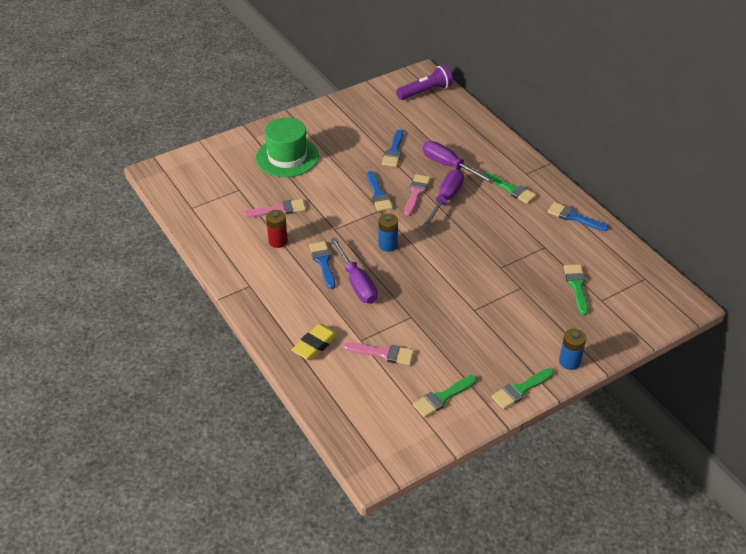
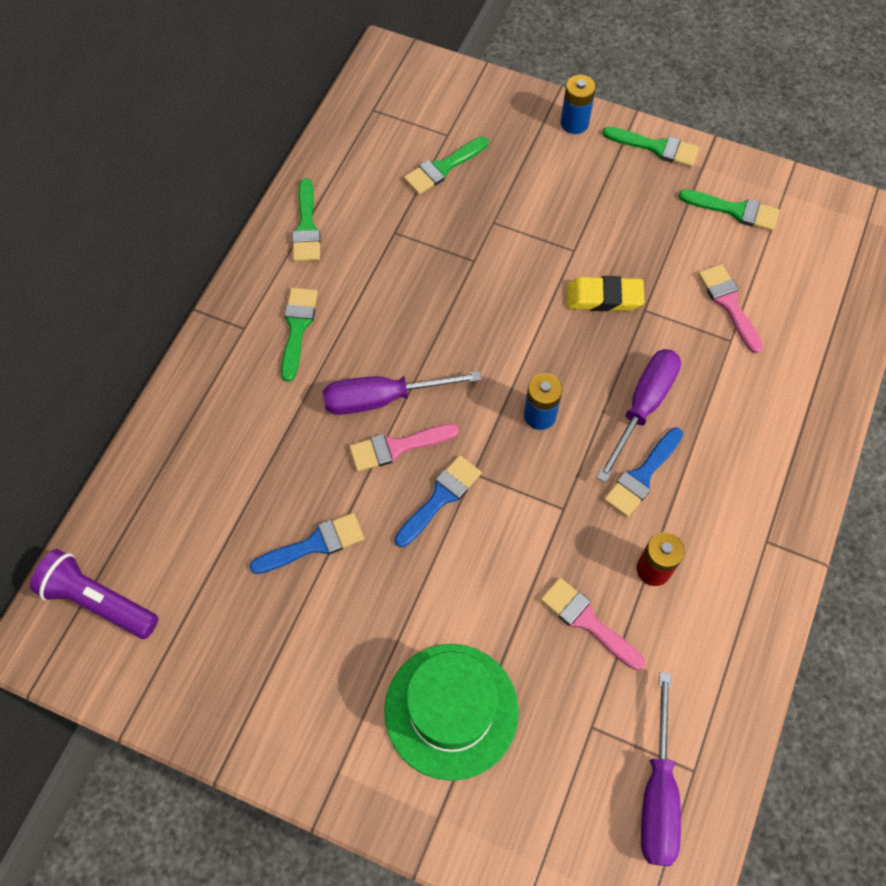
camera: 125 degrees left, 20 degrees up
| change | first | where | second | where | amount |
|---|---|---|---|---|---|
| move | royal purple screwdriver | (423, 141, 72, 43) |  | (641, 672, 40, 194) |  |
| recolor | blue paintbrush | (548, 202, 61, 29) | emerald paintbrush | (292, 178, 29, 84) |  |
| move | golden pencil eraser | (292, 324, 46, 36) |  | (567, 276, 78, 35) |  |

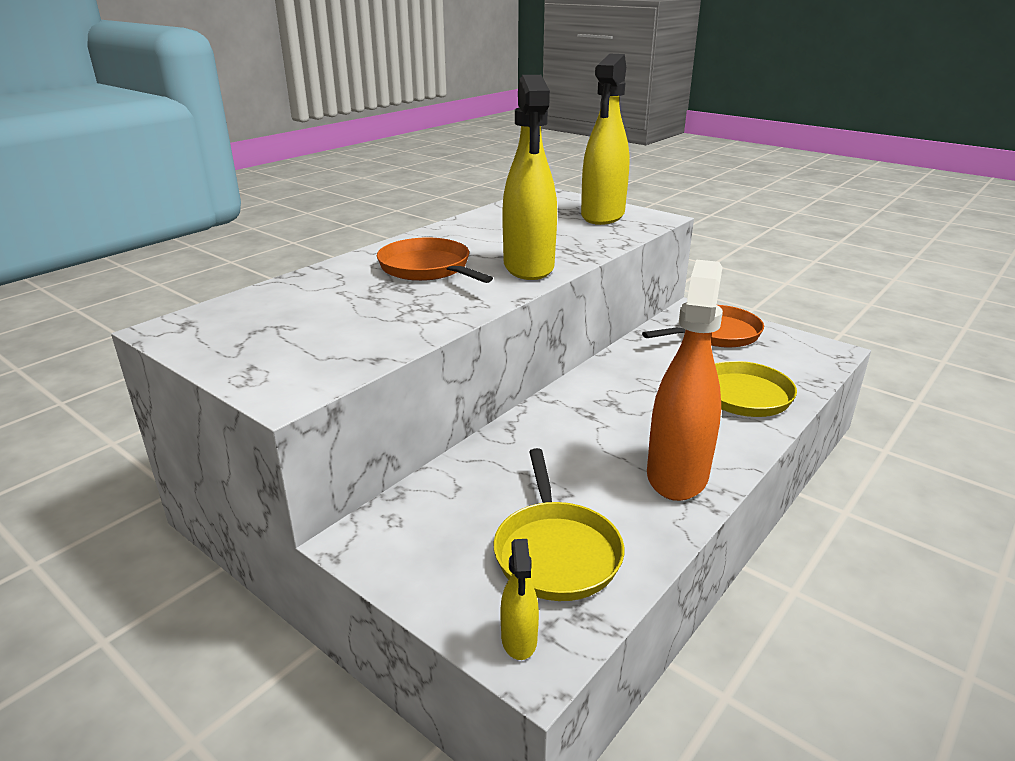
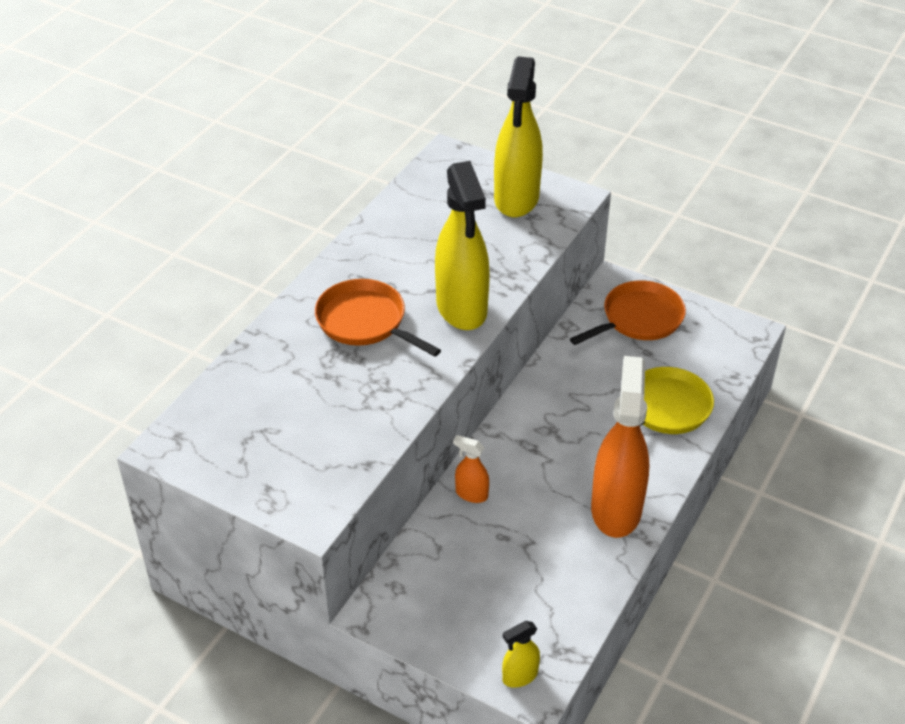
camera: 10 degrees left, 15 degrees up
| change | first | where | second | where | amount |
|---|---|---|---|---|---|
| delete | golden frying pan | (494, 448, 130, 153) |  |  |  |
| rotate | golden spray cleaner | (501, 539, 38, 121) |  | (502, 621, 38, 67) | 75 degrees clockwise |
| insert |  |  | orange spray cleaner | (453, 435, 36, 68) |  |

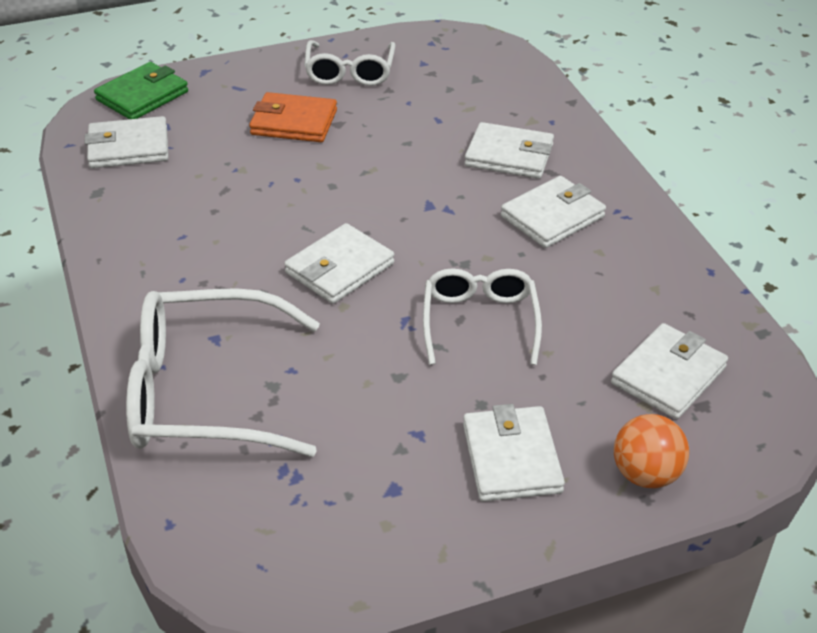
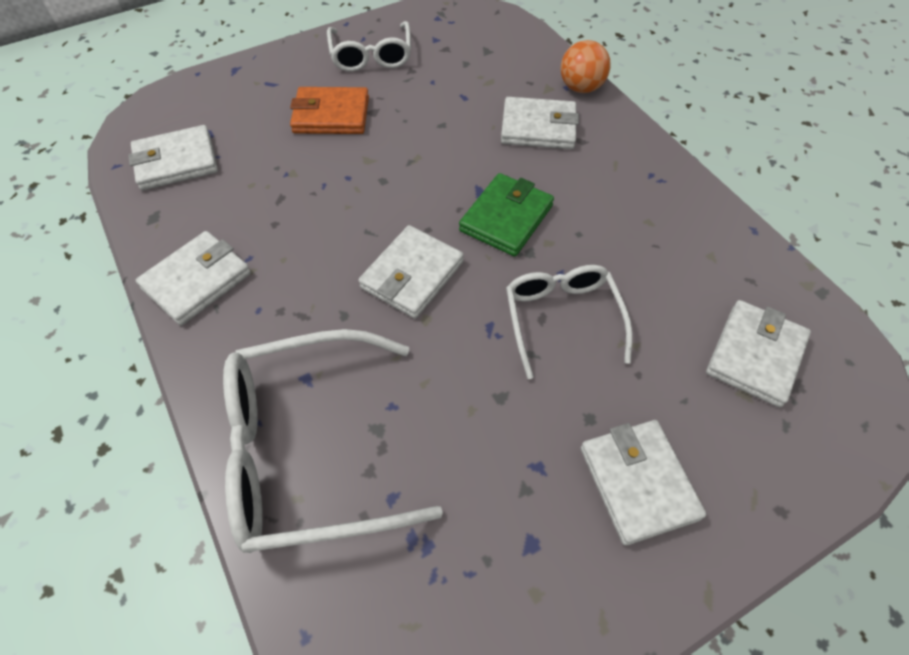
camera: 10 degrees left, 15 degrees up
| change | first | where | second | where | amount |
|---|---|---|---|---|---|
| move | emerald wallet | (94, 62, 94, 57) |  | (459, 173, 95, 84) |  |
| move | pure white wallet | (501, 176, 105, 72) |  | (136, 231, 115, 94) |  |
| move | orange play ball | (614, 414, 75, 74) |  | (561, 40, 50, 53) |  |

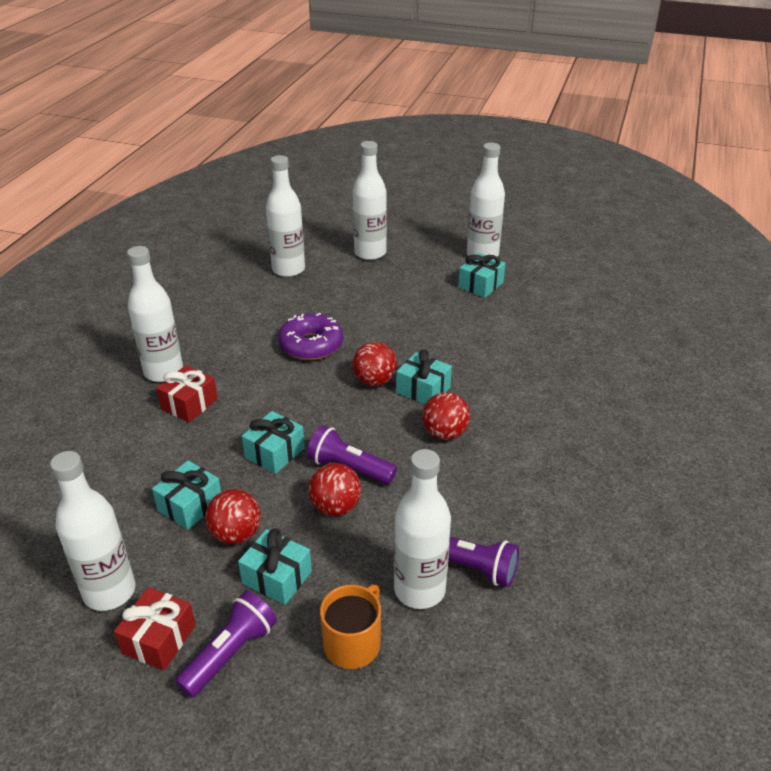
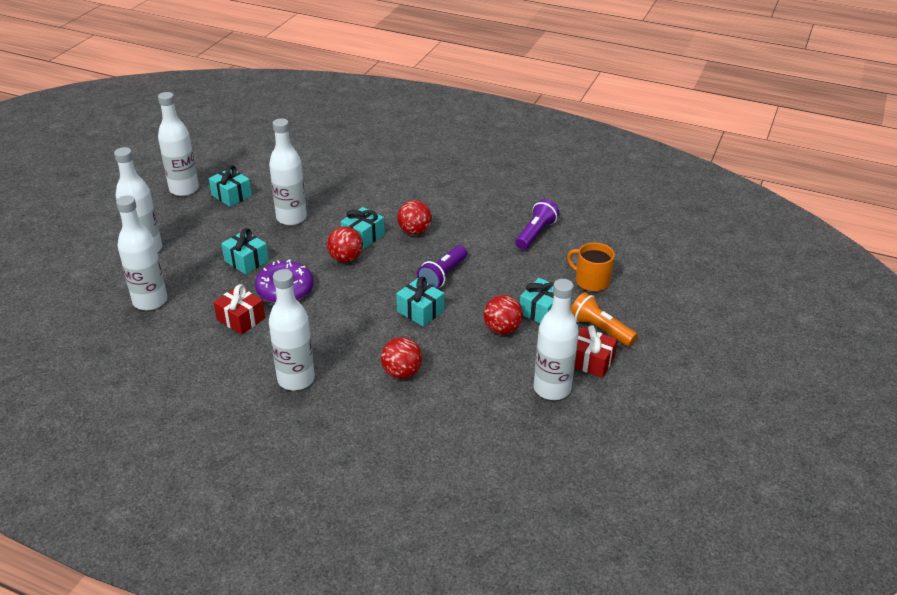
camera: 85 degrees left, 0 degrees up
| change | first | where | second | where | amount |
|---|---|---|---|---|---|
| move | red gift | (156, 365, 62, 58) |  | (213, 284, 52, 51) |  |
| move | pure white drink bottle | (394, 449, 57, 160) |  | (269, 118, 38, 107) |  |
| move | turquoise gift | (152, 460, 69, 70) |  | (221, 228, 48, 47) |  |
| move | red play ball | (308, 463, 53, 53) |  | (381, 337, 41, 42) |  |
| recolor | royal purple flashlight | (175, 591, 102, 107) | orange flashlight | (571, 292, 67, 55) |  |

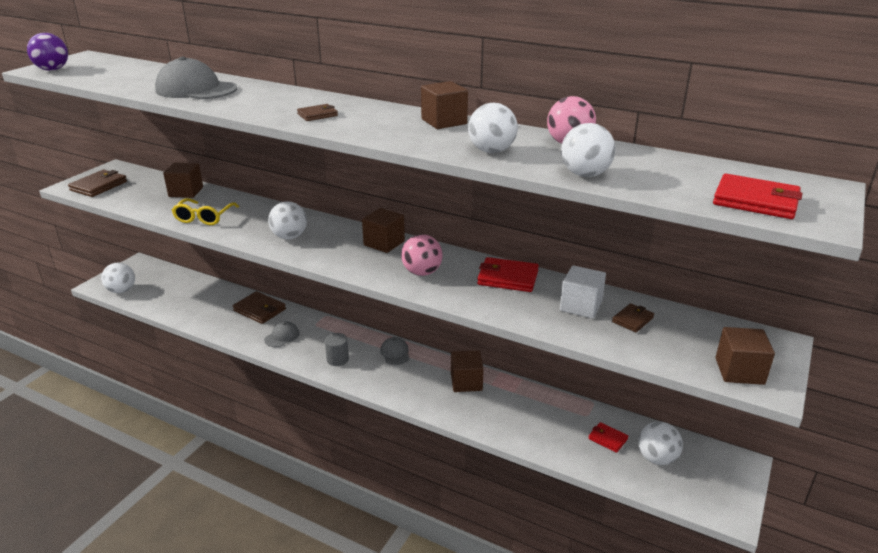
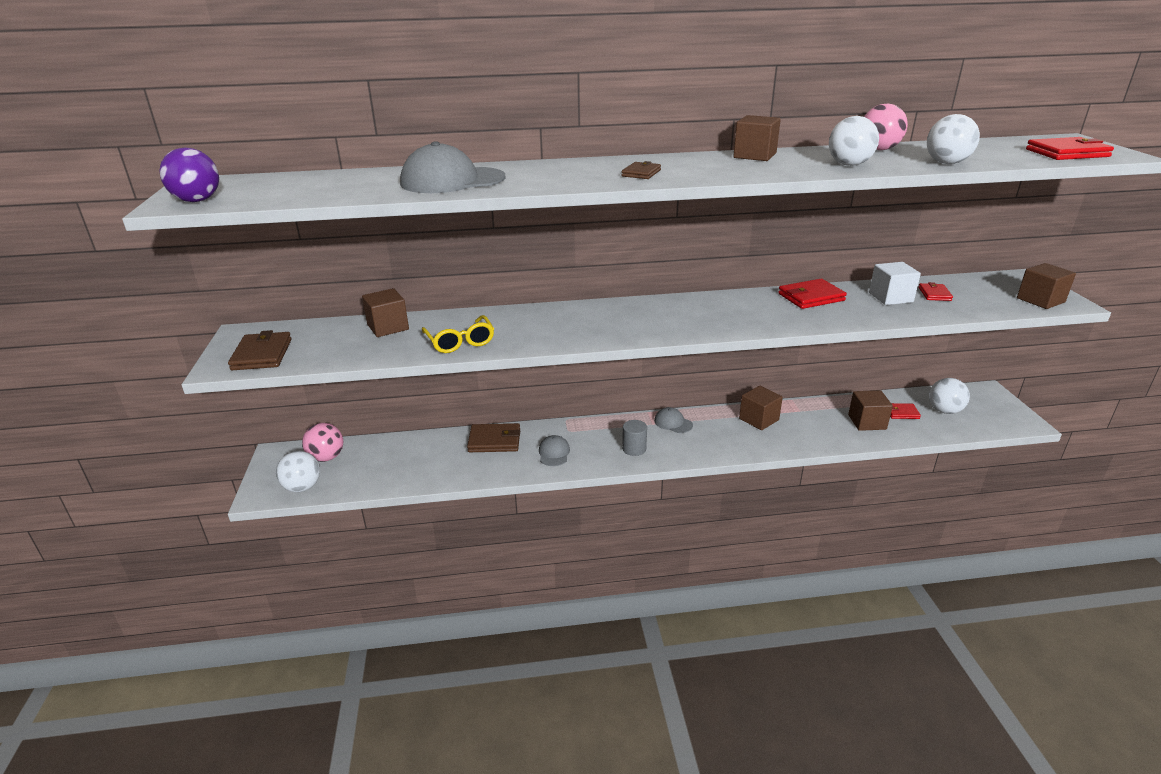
camera: 35 degrees left, 0 degrees up
| change | first | where | second | where | amount |
|---|---|---|---|---|---|
| delete | pure white play ball | (268, 201, 39, 38) |  |  |  |
| move | dark brown solid cube | (362, 208, 43, 45) |  | (848, 390, 45, 41) |  |
| move | rose-pink play ball | (401, 234, 42, 42) |  | (302, 423, 41, 39) |  |
| recolor | dark brown wallet | (612, 303, 42, 29) | red wallet | (918, 282, 35, 19) |  |

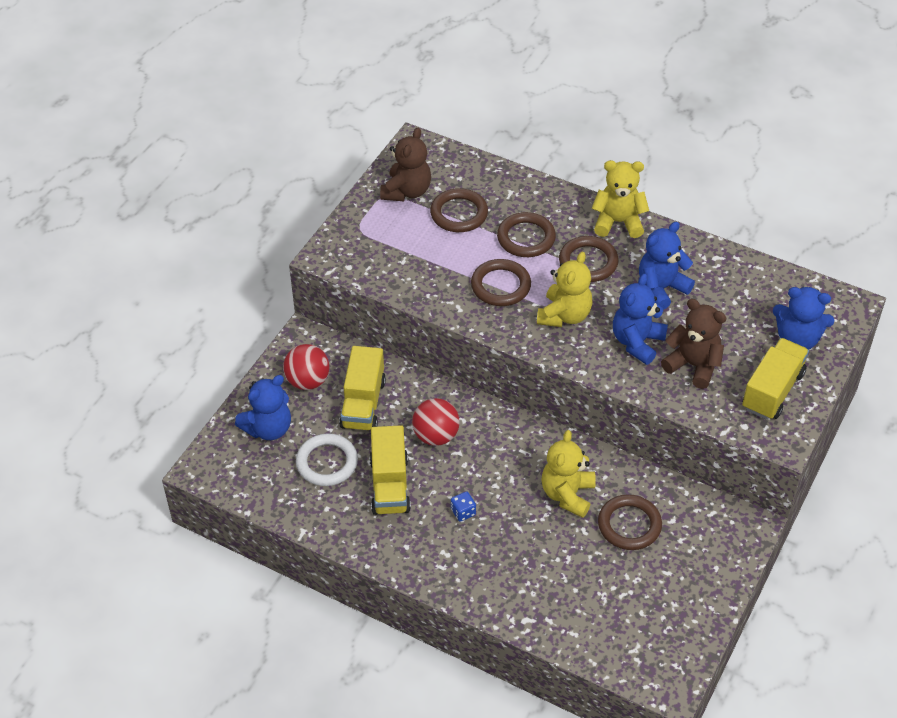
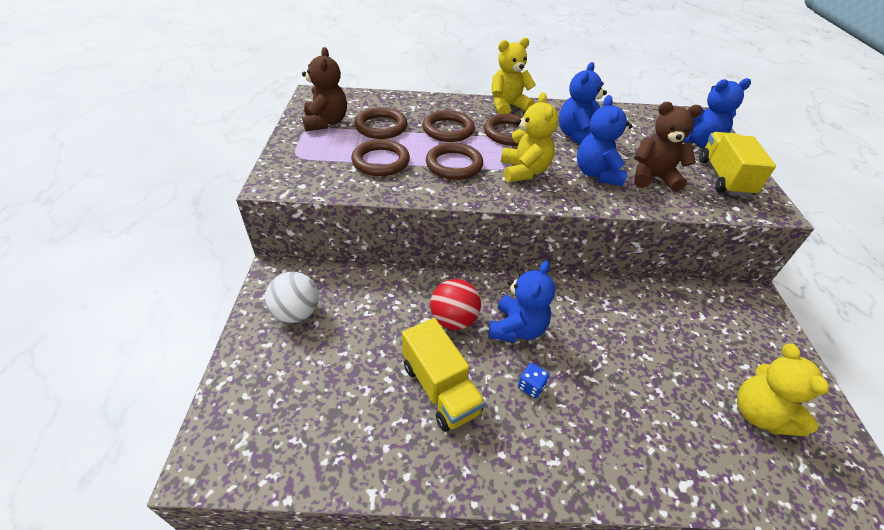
camera: 30 degrees left, 5 degrees down
| change | first | where | second | where | amount |
|---|---|---|---|---|---|
| recolor | red play ball | (283, 344, 46, 46) | pure white play ball | (265, 272, 54, 51) |  |
| delete | golden lorry | (339, 346, 47, 85) |  |  |  |
| move | blue teddy | (235, 375, 56, 65) |  | (488, 261, 67, 81) |  |
| move | golden teddy | (542, 430, 54, 88) |  | (737, 344, 92, 92) |  |
| delete | pure white torus | (296, 433, 62, 53) |  |  |  |
| move | dark brown torus | (598, 494, 64, 56) |  | (351, 139, 59, 37) |  |

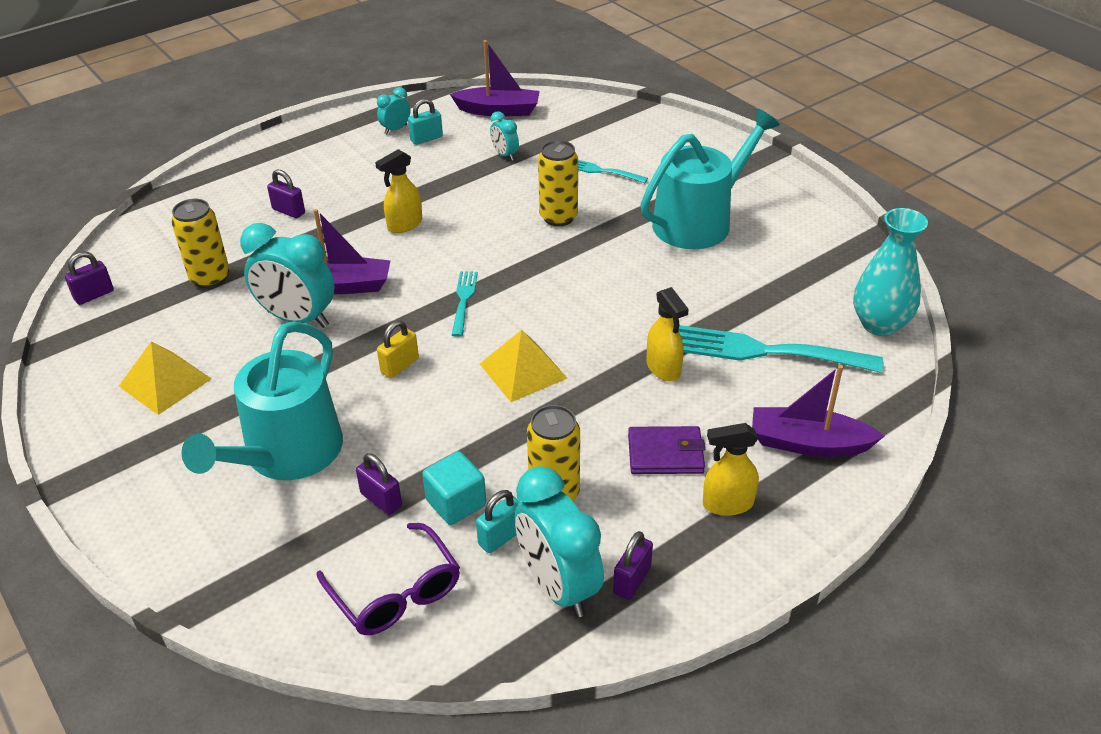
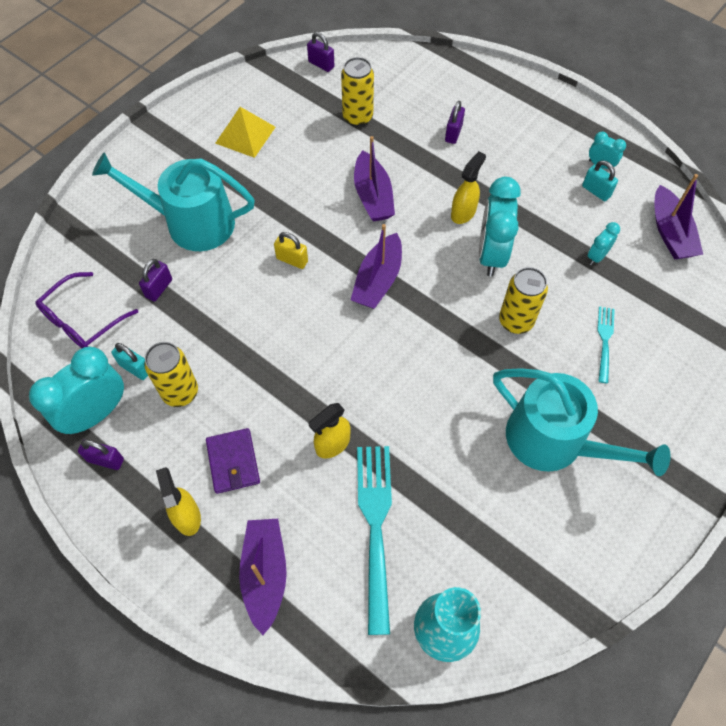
camera: 75 degrees right, 20 degrees up
| change | first | where | second | where | amount |
|---|---|---|---|---|---|
| rotate | golden spray cleaner | (375, 149, 47, 84) |  | (451, 151, 35, 73) | 90 degrees clockwise |
| move | turquoise alarm clock | (240, 223, 95, 105) |  | (479, 177, 42, 99) |  |
| replace | turquoise table fork | (452, 271, 26, 66) | royal purple toy boat | (351, 224, 51, 85) |  |
| delete | golden solid pyramid | (480, 330, 87, 72) |  |  |  |
| delete | turquoise solid cube | (422, 452, 64, 73) |  |  |  |

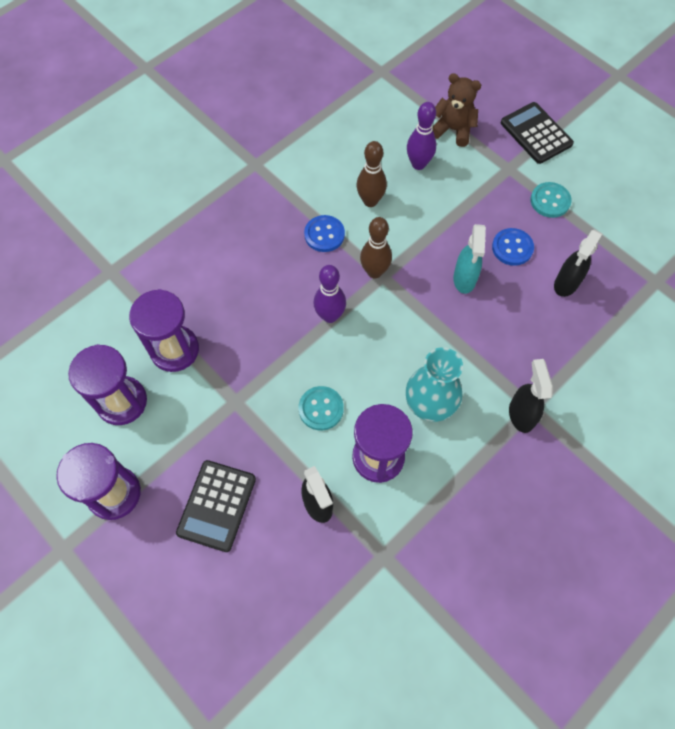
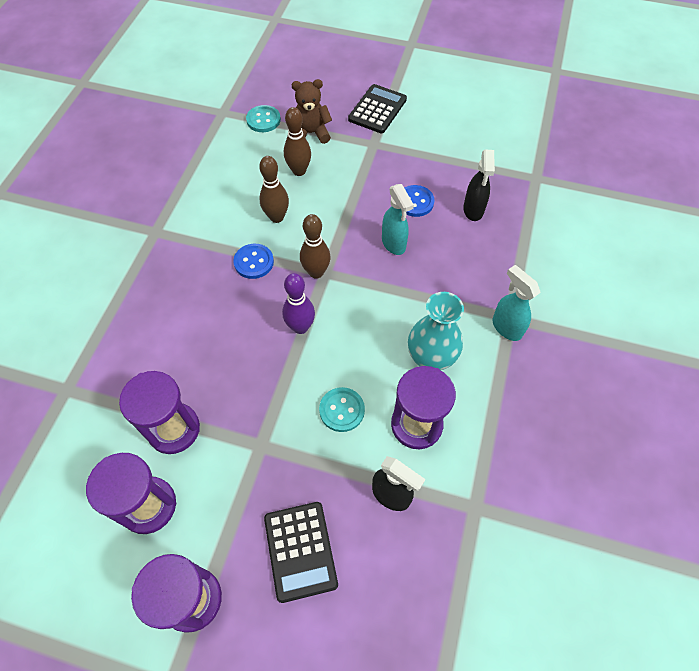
camera: 30 degrees left, 5 degrees down
| change | first | where | second | where | amount |
|---|---|---|---|---|---|
| recolor | royal purple skittle | (407, 102, 29, 68) | dark brown skittle | (284, 107, 27, 69) |  |
| rotate | jet-black calculator | (501, 102, 73, 62) |  | (348, 84, 59, 49) | 90 degrees clockwise |
| move | turquoise shirt button | (531, 182, 41, 36) |  | (246, 105, 35, 27) |  |
| recolor | jet-black spray cleaner | (509, 359, 44, 74) | turquoise spray cleaner | (492, 265, 49, 76) |  |

